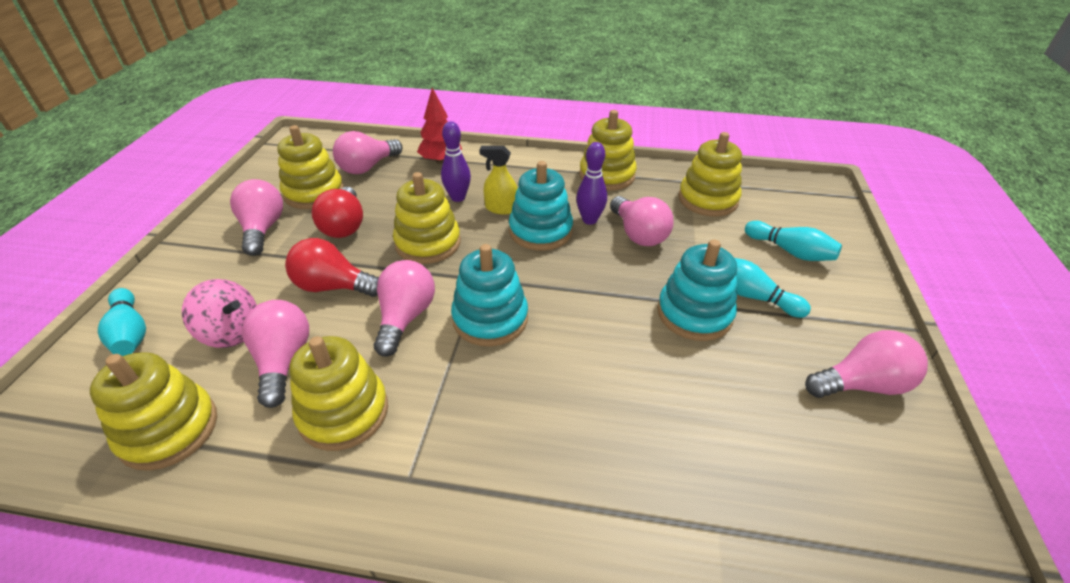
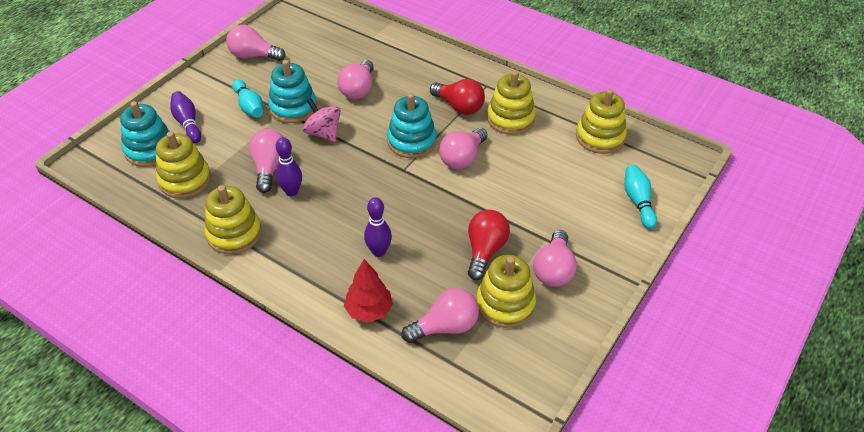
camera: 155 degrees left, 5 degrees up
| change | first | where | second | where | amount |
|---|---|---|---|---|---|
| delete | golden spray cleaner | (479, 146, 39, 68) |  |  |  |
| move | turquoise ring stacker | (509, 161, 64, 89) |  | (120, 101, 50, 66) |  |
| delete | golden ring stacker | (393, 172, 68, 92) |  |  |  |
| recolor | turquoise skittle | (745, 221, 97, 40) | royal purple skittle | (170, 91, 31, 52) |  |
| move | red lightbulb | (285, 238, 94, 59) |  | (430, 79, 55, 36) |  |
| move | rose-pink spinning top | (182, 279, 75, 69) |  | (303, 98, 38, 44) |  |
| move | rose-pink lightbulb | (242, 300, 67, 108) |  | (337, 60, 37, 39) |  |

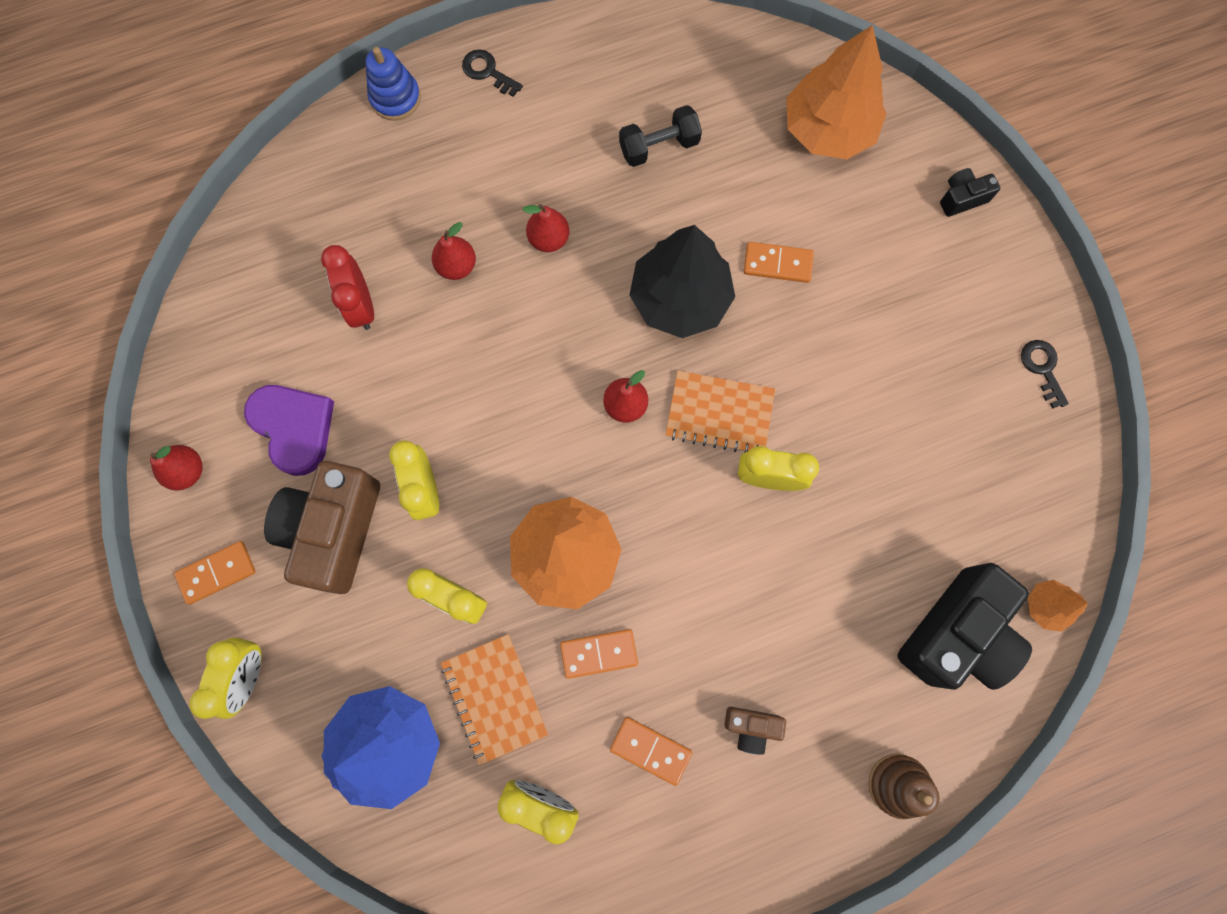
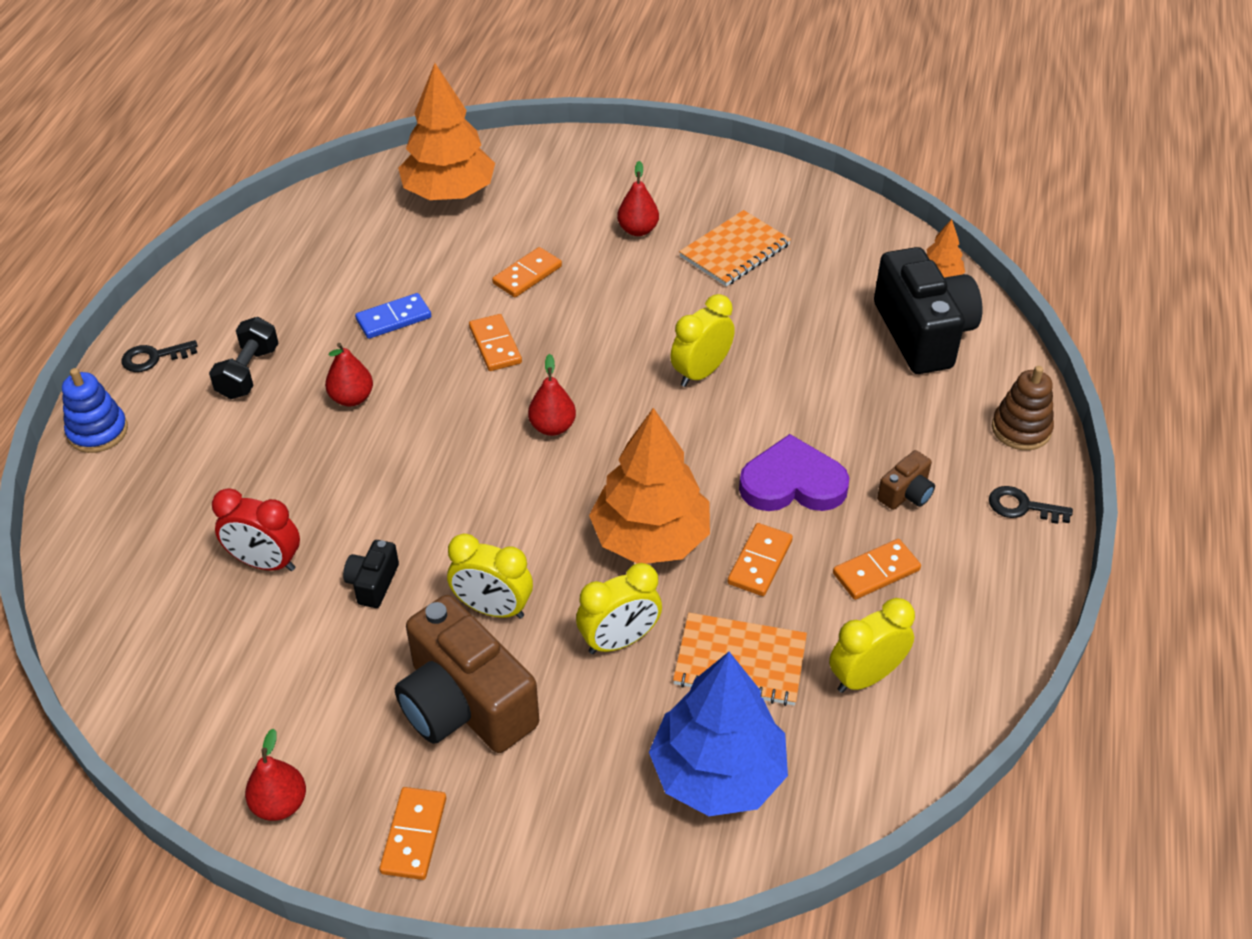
camera: 55 degrees left, 30 degrees down
| change | first | where | second | where | amount |
|---|---|---|---|---|---|
| move | jet-black hand weight | (619, 105, 83, 62) |  | (209, 317, 69, 82) |  |
| move | jet-black camera | (940, 168, 60, 49) |  | (343, 540, 56, 68) |  |
| move | red pear | (432, 222, 44, 58) |  | (617, 161, 42, 75) |  |
| replace | jet-black tree | (629, 225, 106, 113) | orange domino tile | (469, 314, 53, 57) |  |
| move | jet-black door key | (1021, 340, 48, 69) |  | (989, 486, 84, 38) |  |
| move | orange notebook | (665, 371, 110, 82) |  | (679, 210, 112, 76) |  |
| move | royal purple love heart | (244, 385, 90, 91) |  | (739, 434, 110, 77) |  |
| delete | golden alarm clock | (189, 637, 73, 82) |  |  |  |
| insert |  |  | blue domino tile | (355, 293, 76, 46) |  |

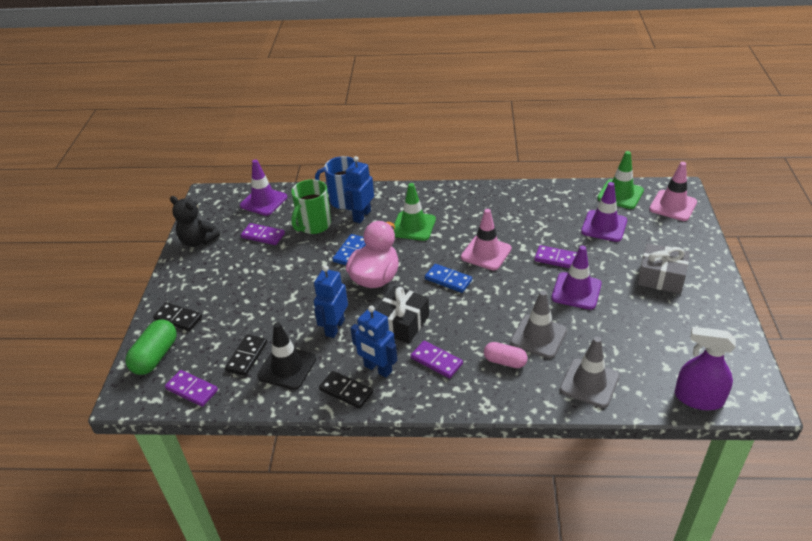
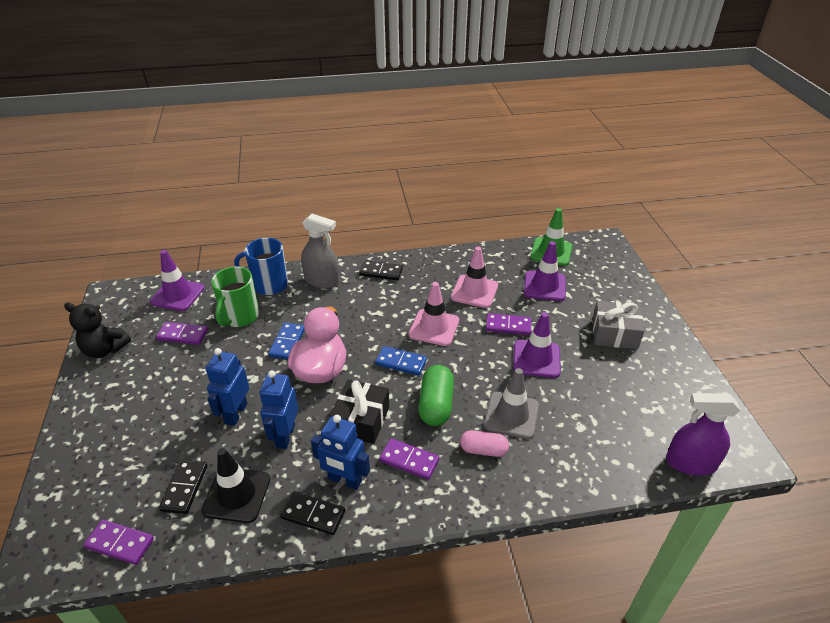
camera: 15 degrees left, 0 degrees up
| change | first | where | second | where | amount |
|---|---|---|---|---|---|
| move | blue robot figure | (344, 156, 30, 67) |  | (205, 348, 44, 78) |  |
| move | rose-pink traffic cone | (649, 162, 48, 59) |  | (451, 247, 47, 61) |  |
| delete | emerald traffic cone | (394, 183, 42, 58) |  |  |  |
| move | jet-black domino tile | (153, 302, 49, 29) |  | (359, 260, 44, 20) |  |
| move | emerald capsule | (125, 320, 52, 55) |  | (419, 365, 35, 61) |  |
| delete | gray traffic cone | (560, 337, 60, 71) |  |  |  |
| insert |  |  | gray spray cleaner | (301, 214, 39, 75) |  |

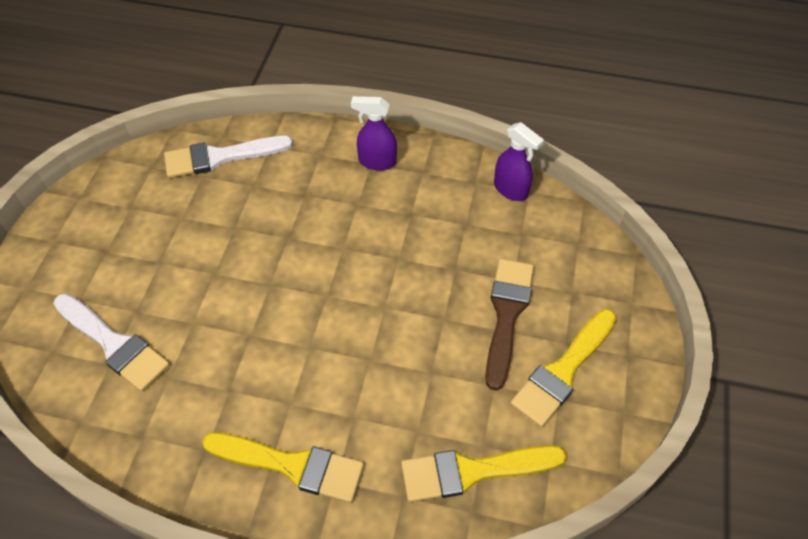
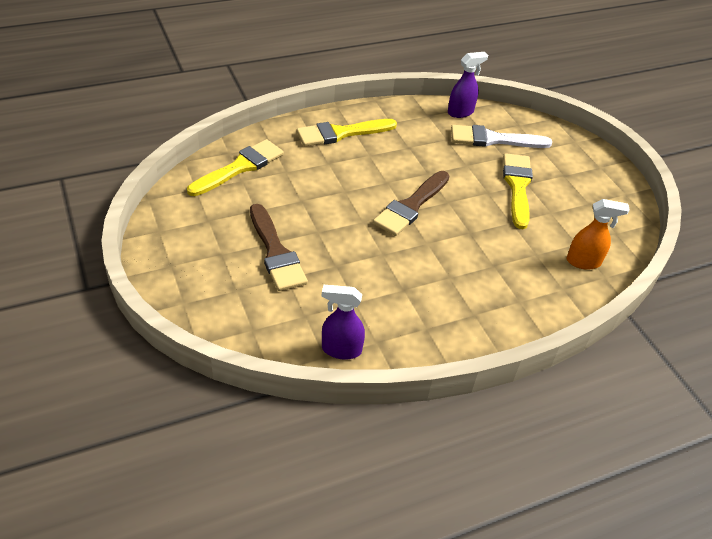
camera: 140 degrees right, 10 degrees down
| change | first | where | second | where | amount |
|---|---|---|---|---|---|
| move | royal purple spray cleaner | (351, 96, 46, 74) |  | (448, 52, 40, 66) |  |
| replace | pure white paintbrush | (164, 136, 129, 42) | orange spray cleaner | (567, 199, 63, 71) |  |
| move | golden paintbrush | (510, 309, 106, 118) |  | (503, 153, 30, 76) |  |
| insert |  |  | dark brown paintbrush | (373, 171, 76, 65) |  |

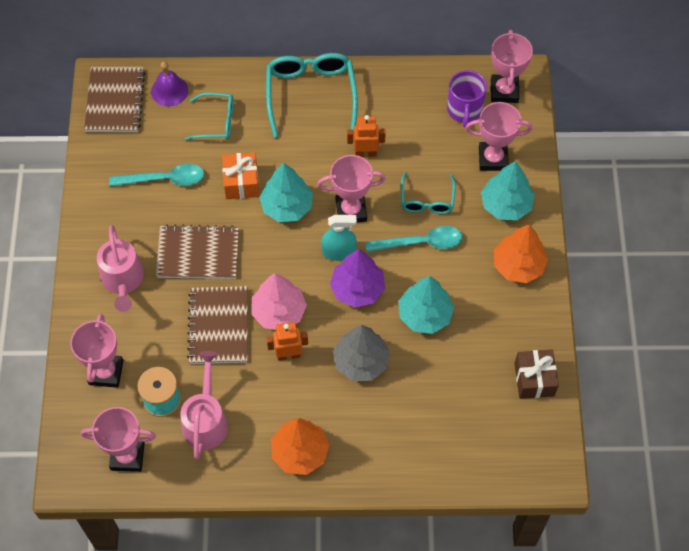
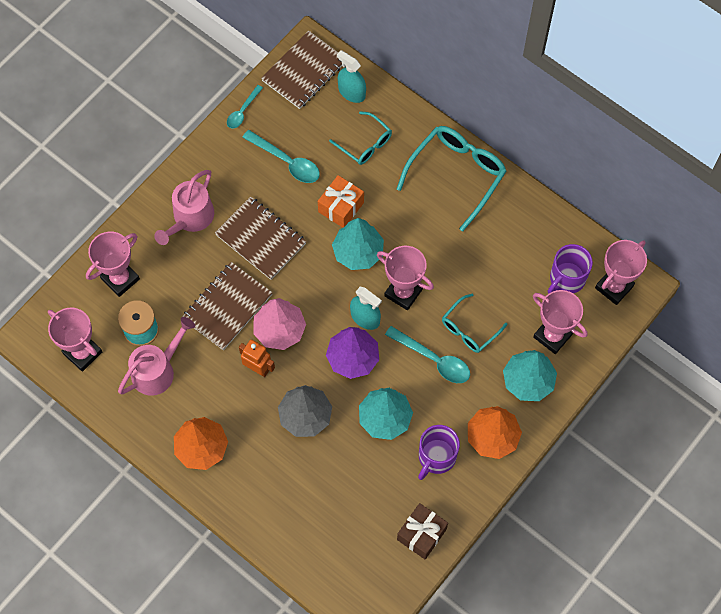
camera: 40 degrees right, 5 degrees up
| change | first | where | second | where | amount |
|---|---|---|---|---|---|
| replace | royal purple bell | (151, 61, 37, 45) | turquoise spray cleaner | (337, 50, 29, 53) |  |
| delete | orange robot figure | (347, 115, 39, 42) |  |  |  |
| insert |  |  | turquoise spoon | (227, 85, 36, 44) |  |
| insert |  |  | royal purple coffee mug | (418, 425, 42, 55) |  |

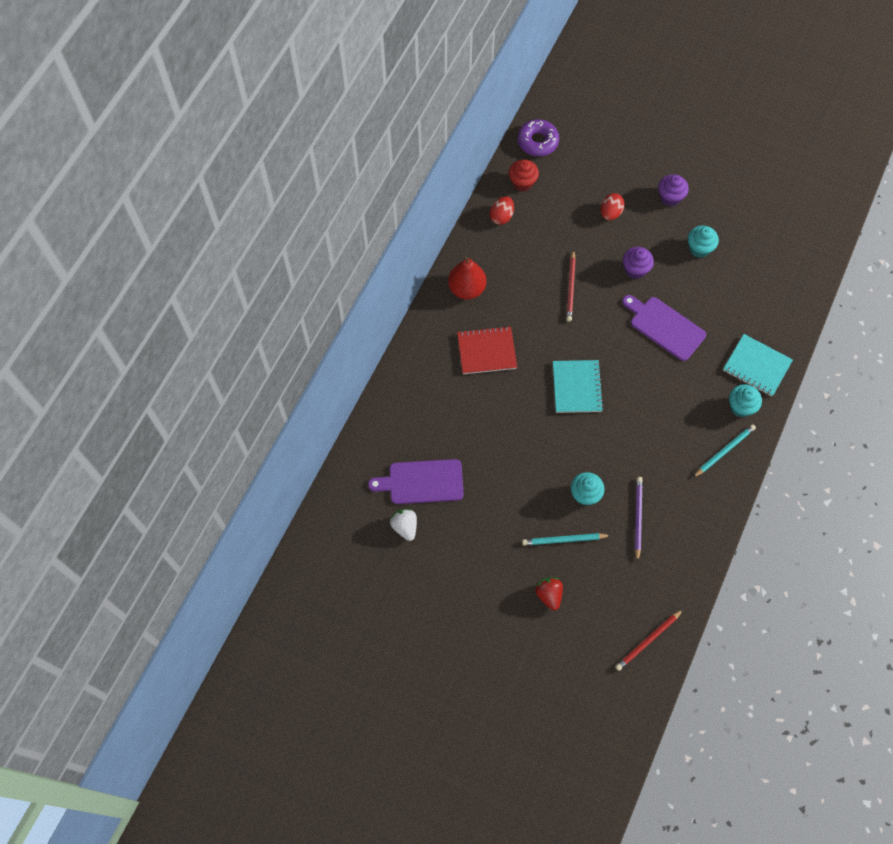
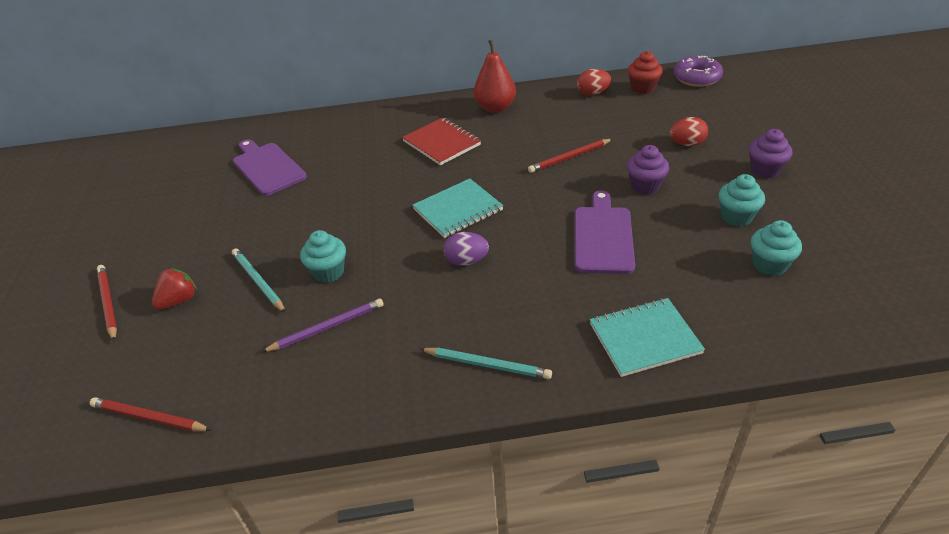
camera: 60 degrees right, 25 degrees down
| change | first | where | second | where | amount |
|---|---|---|---|---|---|
| rotate | turquoise notebook | (723, 334, 70, 62) |  | (590, 298, 115, 79) | 75 degrees clockwise |
| move | turquoise muffin | (729, 384, 33, 33) |  | (751, 220, 51, 56) |  |
| delete | pure white strawberry | (390, 509, 27, 32) |  |  |  |
| insert |  |  | royal purple egg | (444, 232, 45, 34) |  |
| insert |  |  | red pencil | (97, 265, 20, 76) |  |

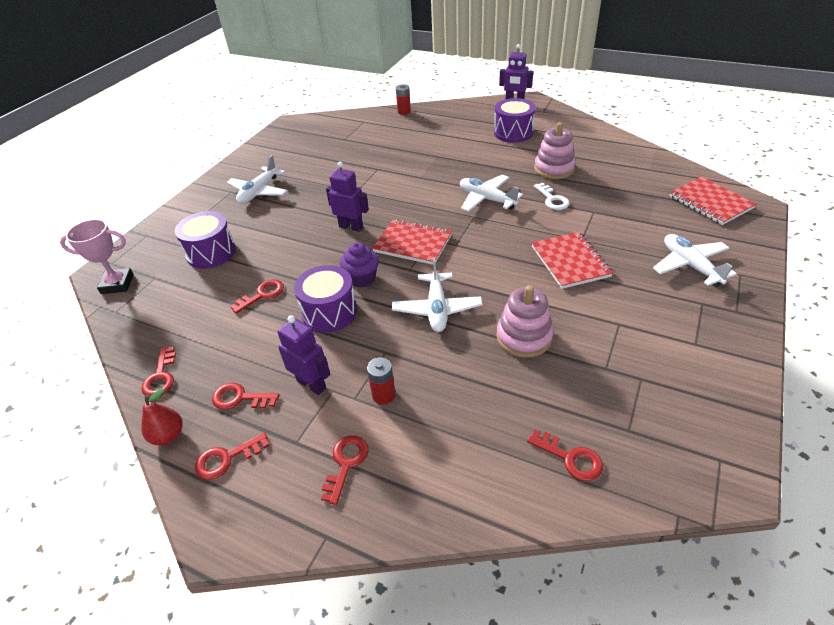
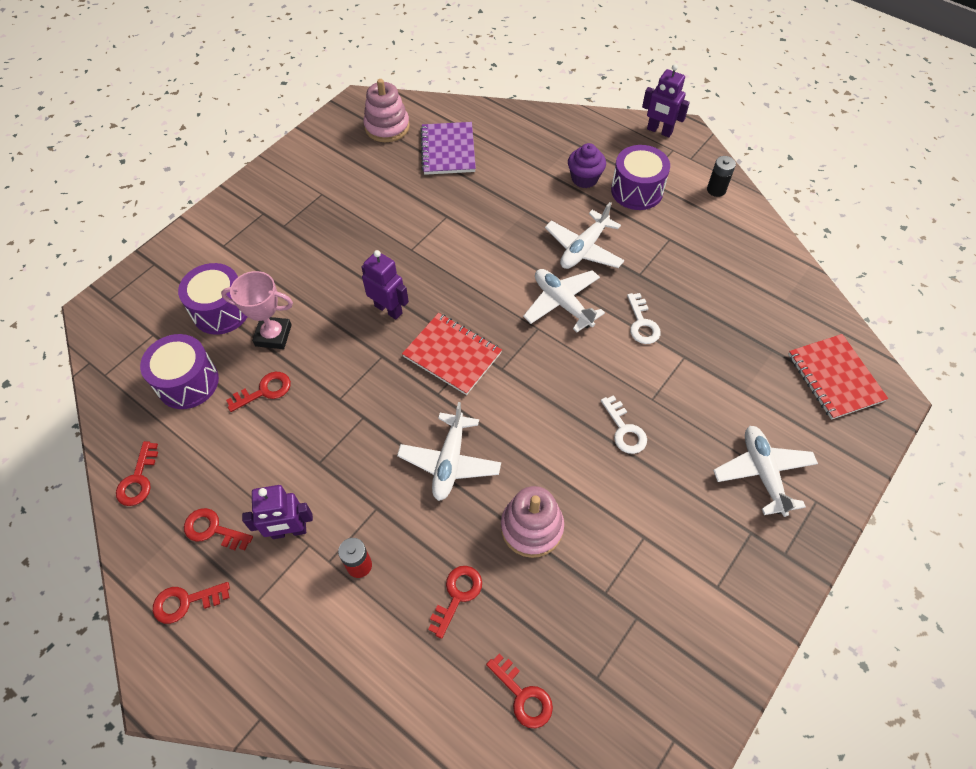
camera: 10 degrees right, 15 degrees up
| change | first | where | second | where | amount |
|---|---|---|---|---|---|
| delete | red power cell | (396, 84, 15, 31) |  |  |  |
| move | rose-pink ring stacker | (534, 122, 42, 57) |  | (363, 79, 47, 63) |  |
| move | pure white toy plane | (226, 155, 62, 49) |  | (545, 202, 79, 67) |  |
| move | rose-pink award cup | (60, 219, 74, 75) |  | (221, 271, 72, 78) |  |
| replace | red notebook | (532, 232, 81, 57) | pure white door key | (601, 395, 46, 59) |  |
| move | royal purple muffin | (340, 242, 39, 46) |  | (568, 143, 38, 45) |  |
| move | royal purple drum | (294, 265, 63, 68) |  | (140, 334, 79, 75) |  |
| rotate | royal purple robot figure | (278, 315, 52, 80) |  | (242, 485, 71, 54) | 120 degrees clockwise |
| delete | red pear | (141, 388, 42, 57) |  |  |  |
| move | red door key | (321, 436, 48, 69) |  | (428, 566, 54, 73) |  |
| insert |  |  | royal purple notebook | (420, 122, 56, 53) |  |
| insert |  |  | jet-black power cell | (707, 156, 29, 41) |  |

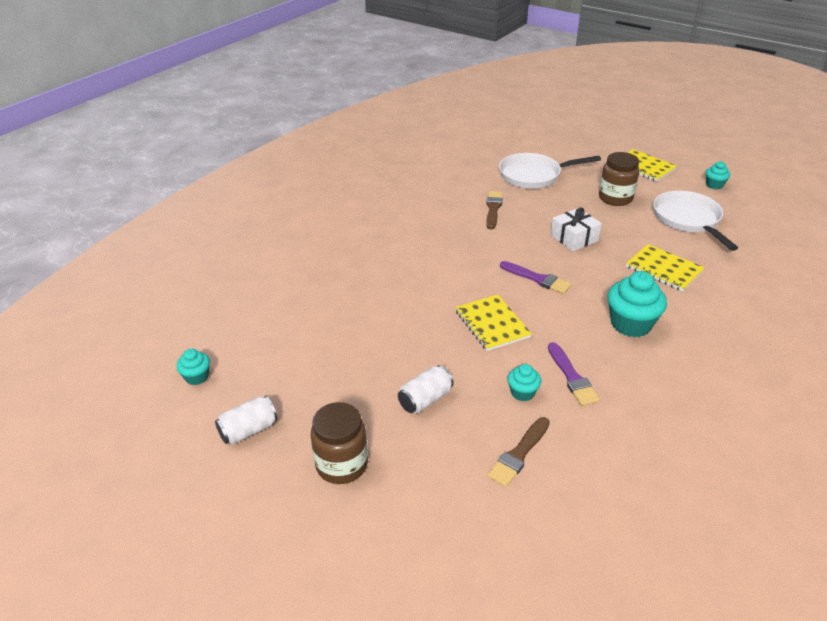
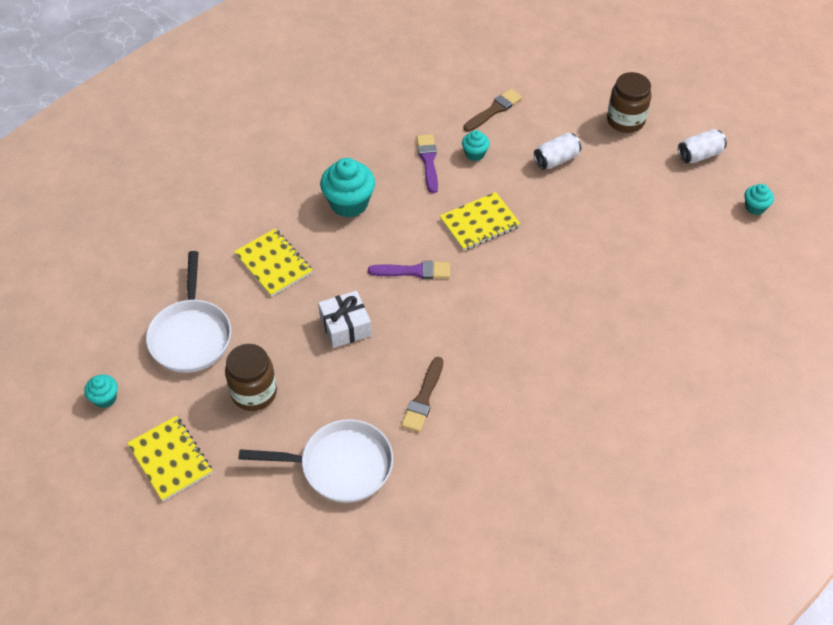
camera: 170 degrees left, 15 degrees up
| change | first | where | second | where | amount |
|---|---|---|---|---|---|
| rotate | royal purple paintbrush | (500, 261, 72, 33) |  | (368, 261, 82, 18) | 135 degrees clockwise |
| rotate | golden notebook | (455, 295, 77, 56) |  | (440, 192, 81, 59) | 75 degrees clockwise |

